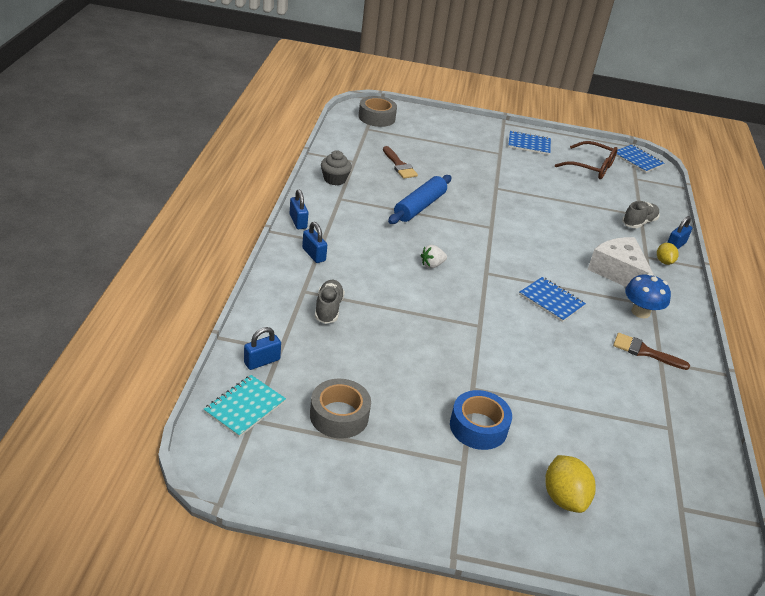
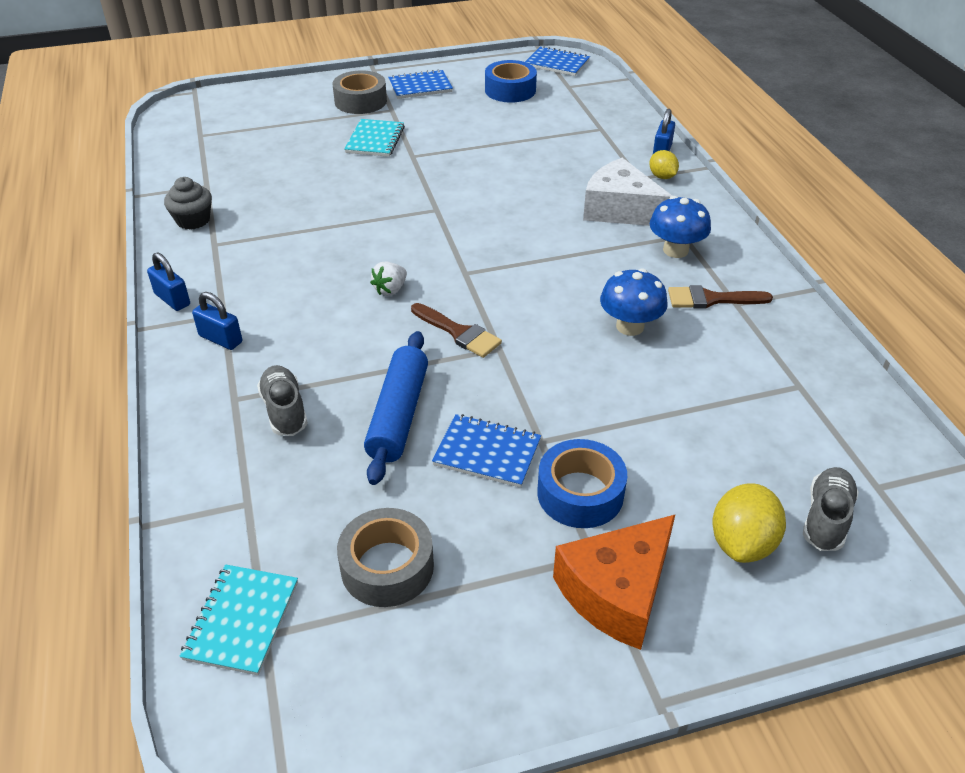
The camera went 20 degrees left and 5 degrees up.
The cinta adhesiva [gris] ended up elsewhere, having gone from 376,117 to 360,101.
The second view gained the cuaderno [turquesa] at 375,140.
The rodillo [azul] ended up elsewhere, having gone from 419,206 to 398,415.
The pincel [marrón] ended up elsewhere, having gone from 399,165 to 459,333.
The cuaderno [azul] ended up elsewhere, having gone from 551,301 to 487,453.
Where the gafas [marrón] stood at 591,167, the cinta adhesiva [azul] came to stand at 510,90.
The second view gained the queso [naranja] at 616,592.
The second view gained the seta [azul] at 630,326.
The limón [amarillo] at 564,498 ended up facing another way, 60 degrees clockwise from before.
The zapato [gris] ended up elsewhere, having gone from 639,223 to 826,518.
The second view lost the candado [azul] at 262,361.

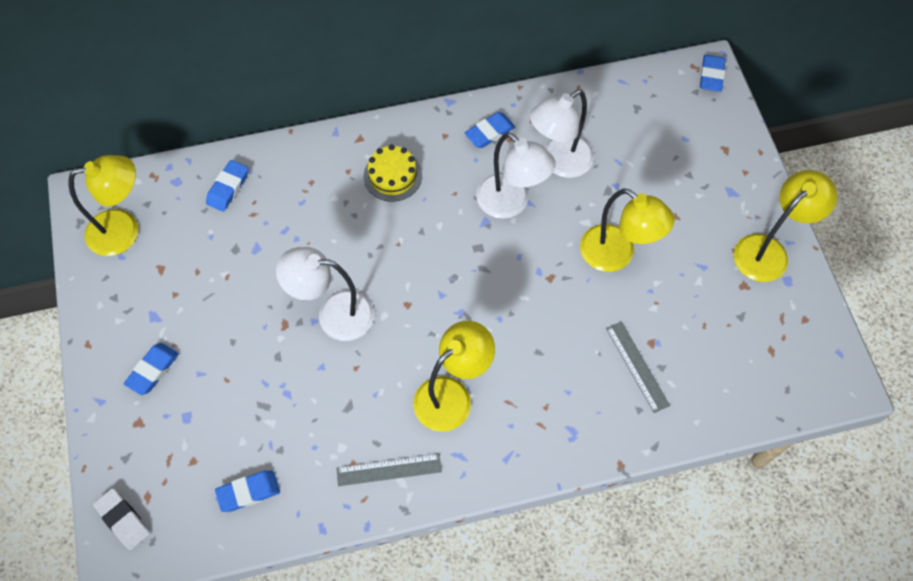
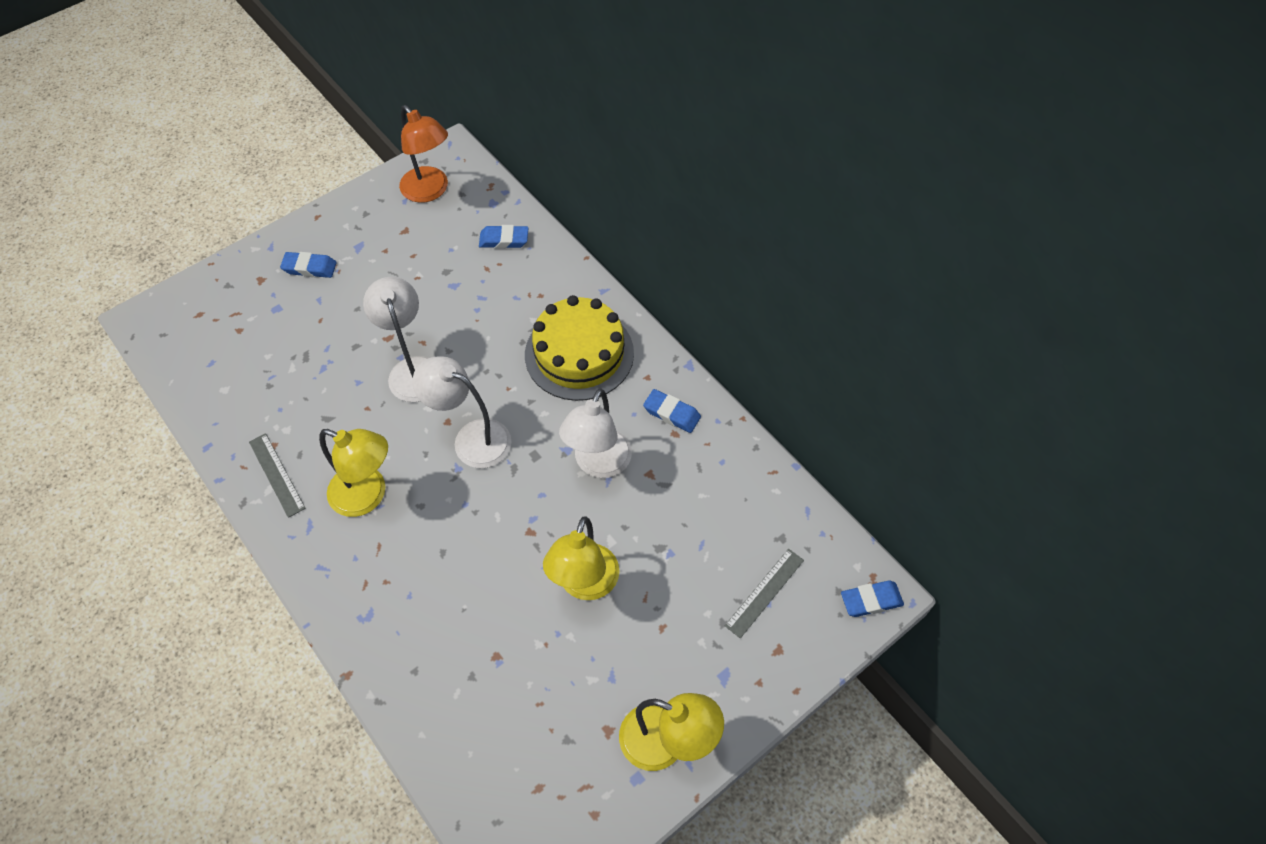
The camera went 65 degrees right and 5 degrees down.
What was the lámpara [amarillo] at 124,230 turned into the lámpara [naranja] at 430,191.
The lámpara [blanco] ended up elsewhere, having gone from 559,163 to 471,438.
The size of the tarta [amarillo] at 392,176 changed by a factor of 1.79.
The regla [gris] ended up elsewhere, having gone from 637,366 to 764,592.
The second view lost the goma de borrar [blanco] at 123,520.
The second view lost the goma de borrar [azul] at 248,492.

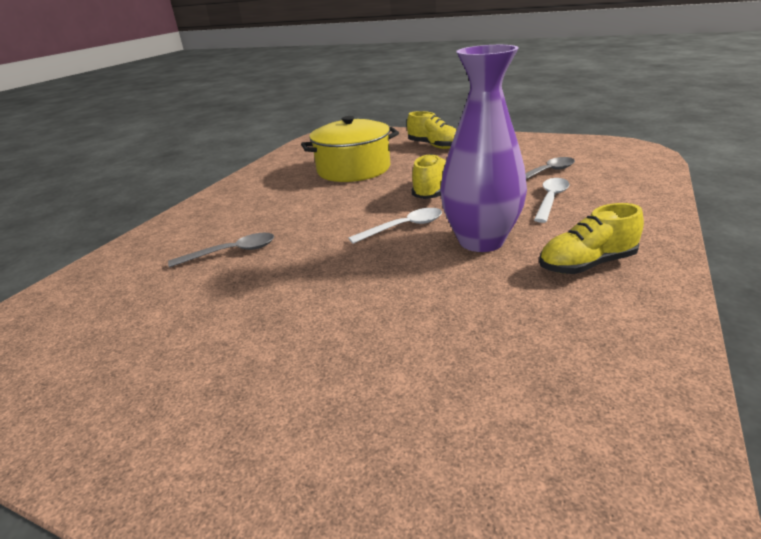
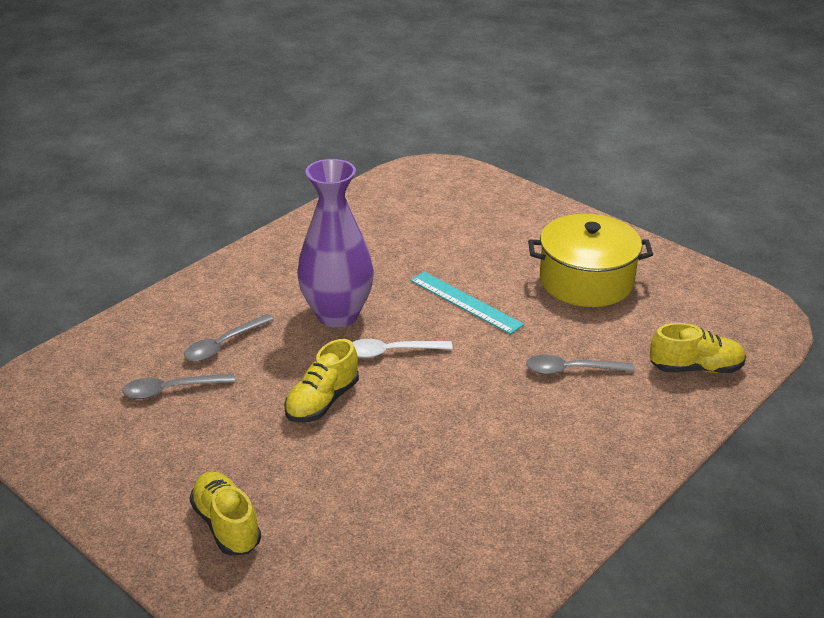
The camera went 165 degrees left and 5 degrees up.
What was the cuchara [blanco] at 551,199 turned into the cuchara [gris] at 223,345.
The second view gained the regla [turquesa] at 465,302.
The olla [amarillo] ended up elsewhere, having gone from 353,169 to 586,281.
The zapato [amarillo] ended up elsewhere, having gone from 586,264 to 695,368.

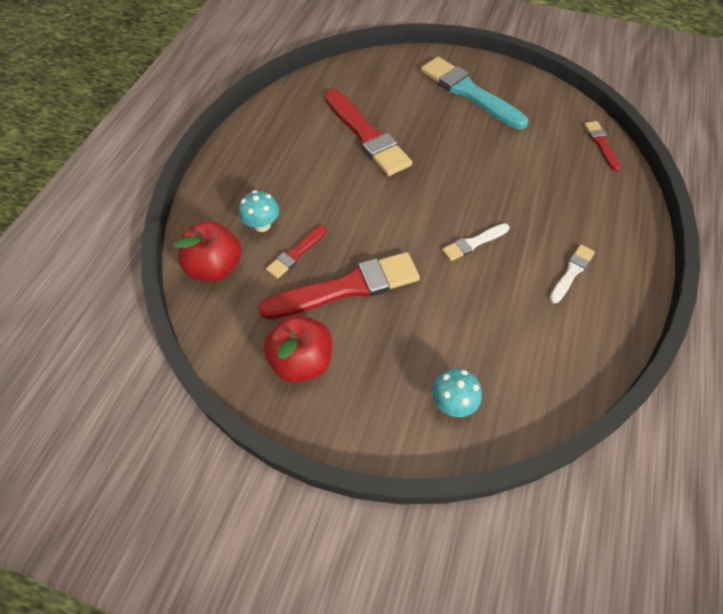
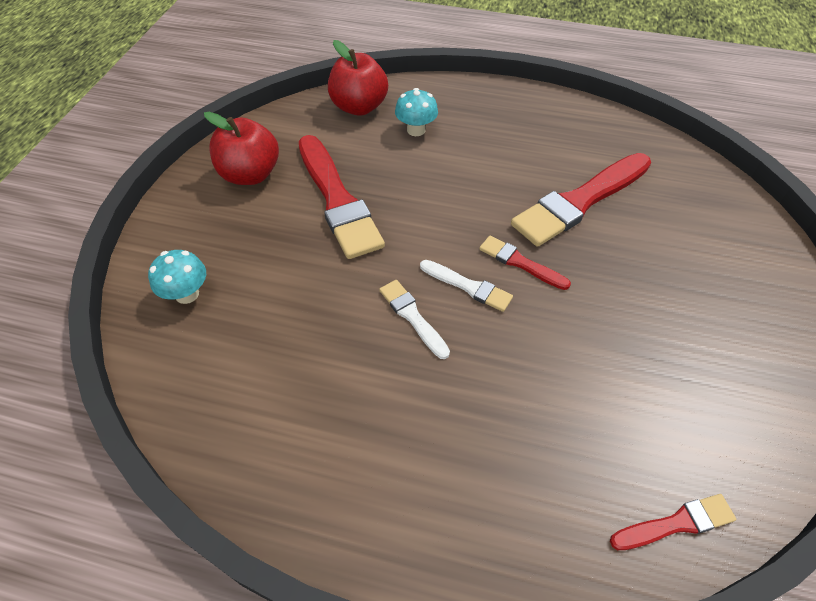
The camera went 85 degrees right and 5 degrees down.
The pincel [blanco] ended up elsewhere, having gone from 571,272 to 468,286.
The pincel [rojo] ended up elsewhere, having gone from 296,253 to 520,263.
The second view lost the pincel [turquesa] at 469,92.

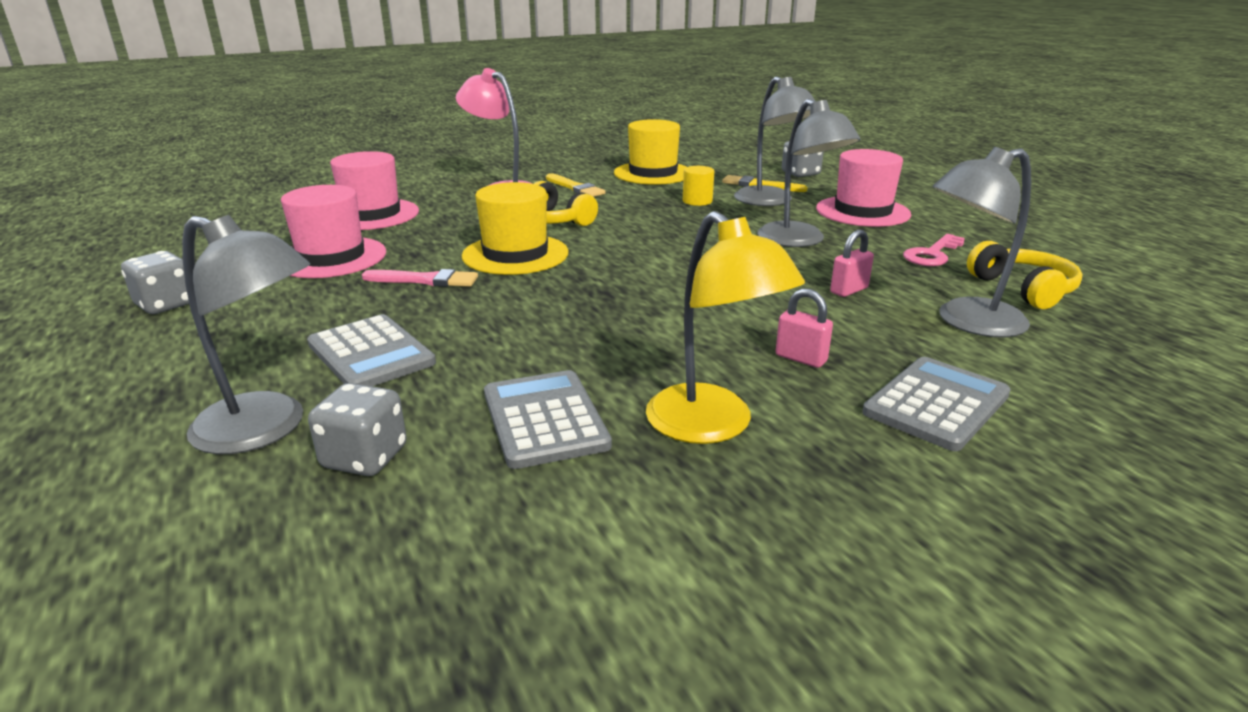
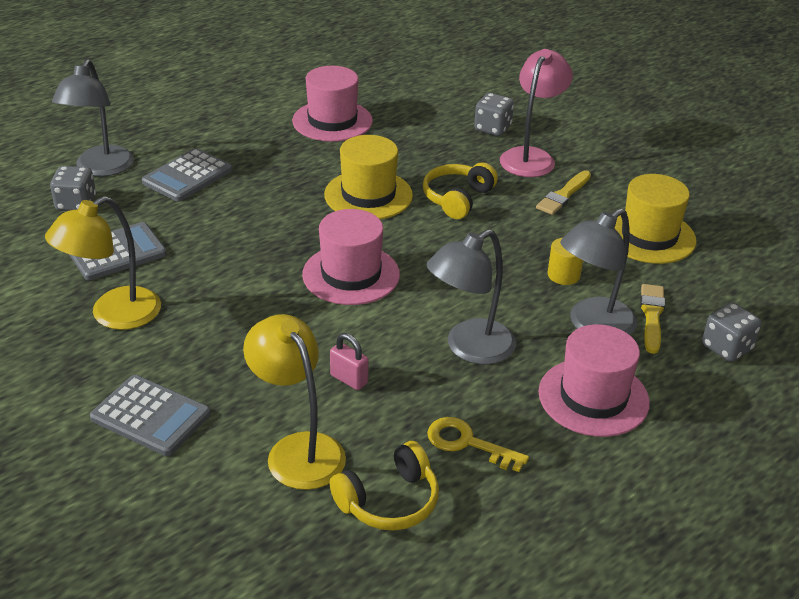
The camera went 75 degrees right and 10 degrees up.
What was the lámpara [gris] at 967,322 turned into the lámpara [amarillo] at 298,449.
The sombrero [rosa] ended up elsewhere, having gone from 371,214 to 351,274.
What was the llave [rosa] at 932,254 turned into the llave [amarillo] at 467,443.
The dado [gris] ended up elsewhere, having gone from 166,305 to 492,128.
The second view lost the pincel [rosa] at 425,280.
The second view lost the candado [rosa] at 801,358.

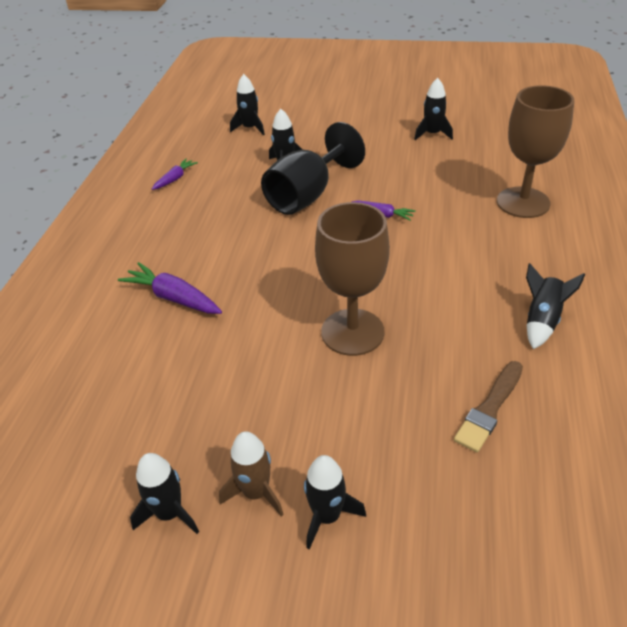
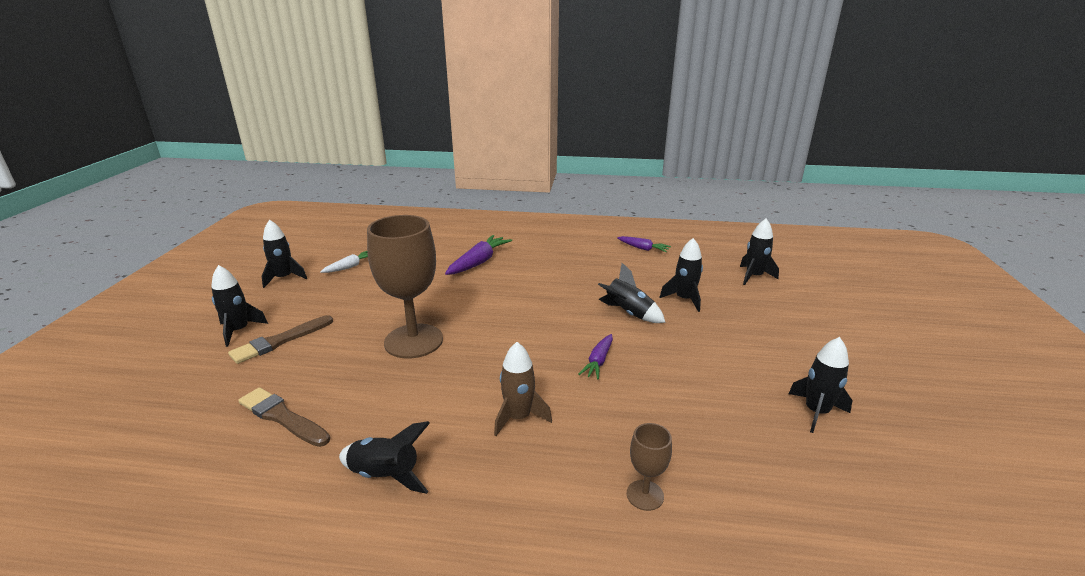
The camera went 85 degrees right and 15 degrees down.
The second view gained the pincel [marrón] at 280,341.
The second view gained the zanahoria [blanco] at 350,267.
The cohete [marrón] ended up elsewhere, having gone from 256,492 to 518,417.
Where the copa [negro] stood at 307,195, the cohete [negro] came to stand at 628,313.
The size of the copa [marrón] at 523,202 changed by a factor of 0.45.

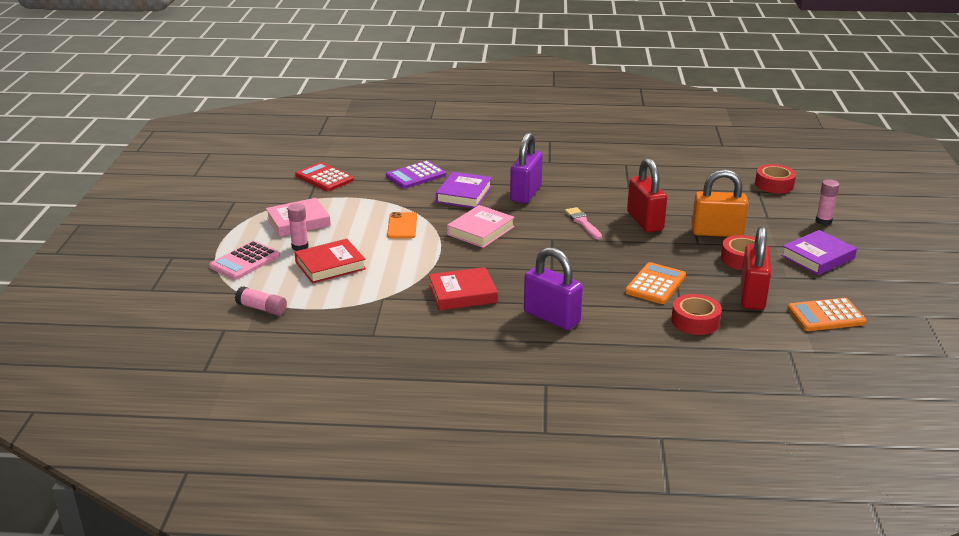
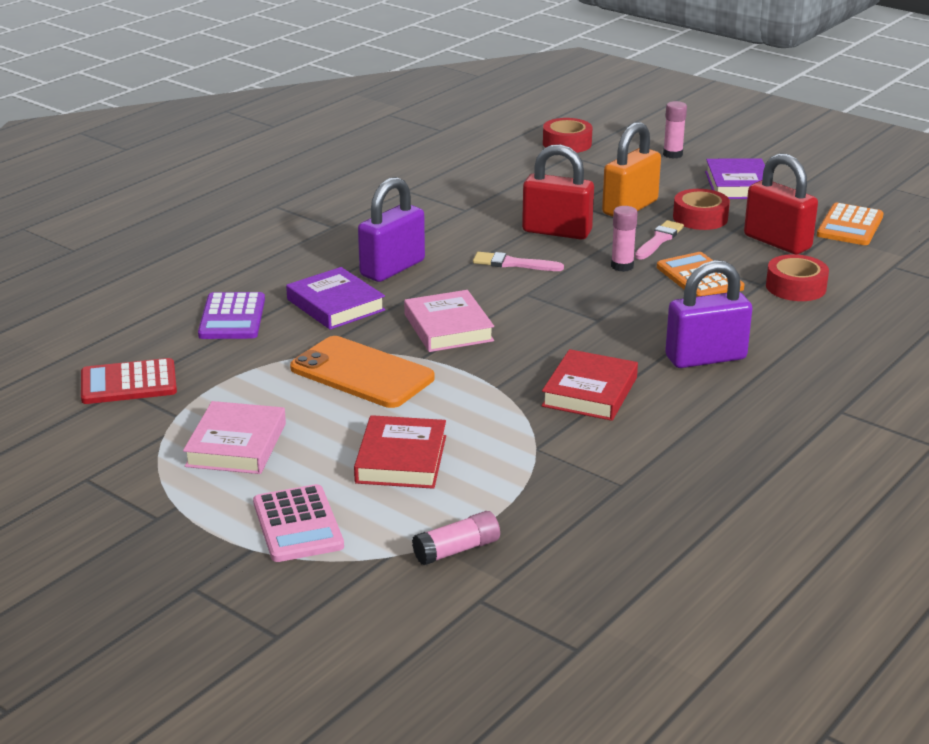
The camera went 55 degrees left and 0 degrees up.
The size of the móvil [naranja] at 402,226 changed by a factor of 1.69.
The candado [morado] at 525,193 ended up facing another way, 75 degrees clockwise from before.
The barra de pegamento [rosa] ended up elsewhere, having gone from 300,247 to 622,266.
The second view gained the pincel [rosa] at 659,240.

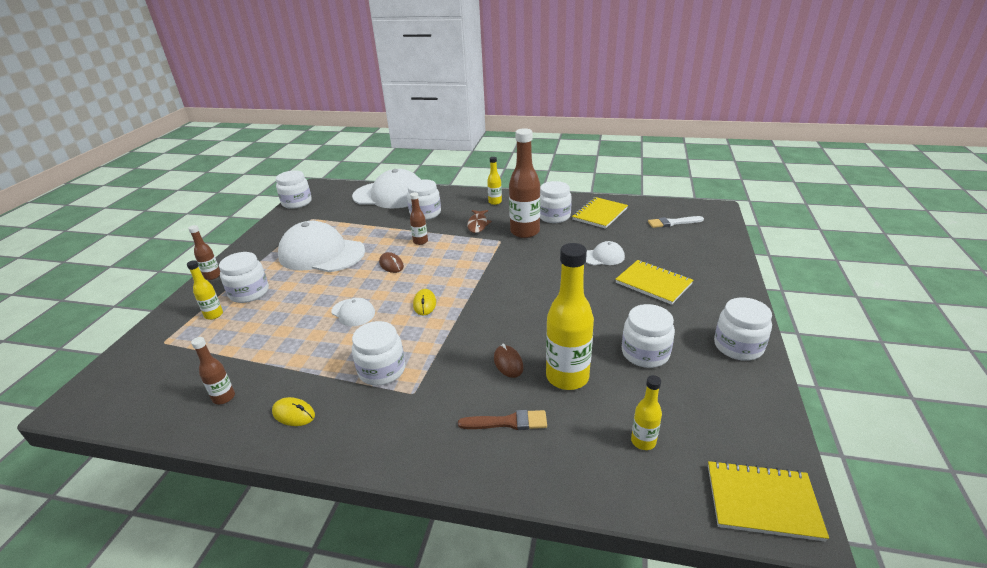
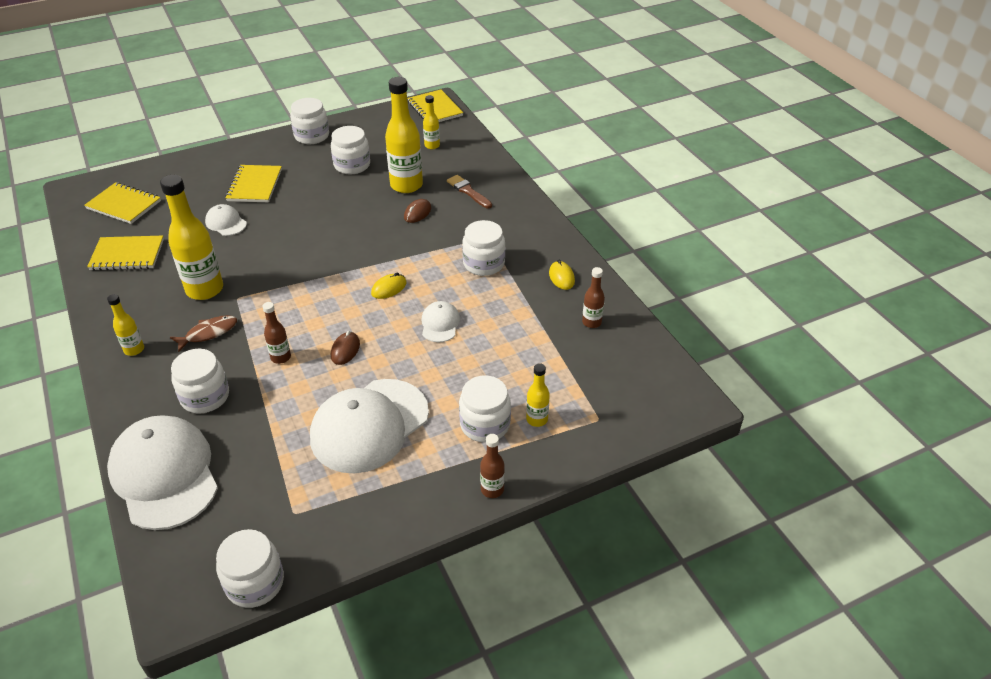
The camera went 130 degrees left and 10 degrees up.
Where the pincel [blanco] stood at 672,223, the cuaderno [amarillo] came to stand at 124,205.
What was the botella [marrón] at 525,232 turned into the botella [amarillo] at 205,289.
The gorra [blanco] at 321,254 ended up facing another way, 60 degrees clockwise from before.
The second view lost the tarro [blanco] at 554,216.

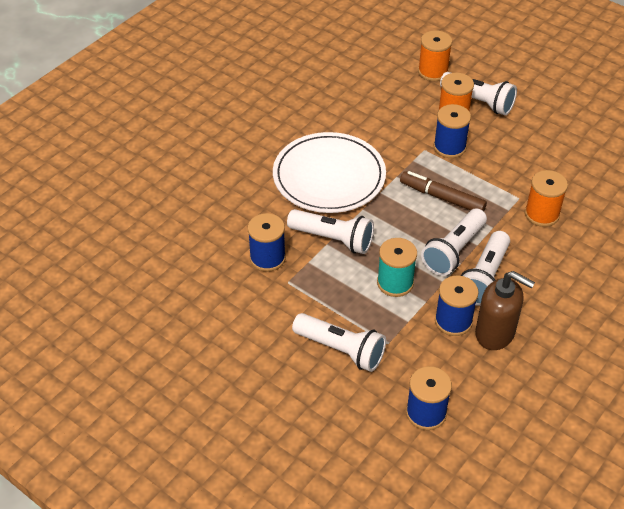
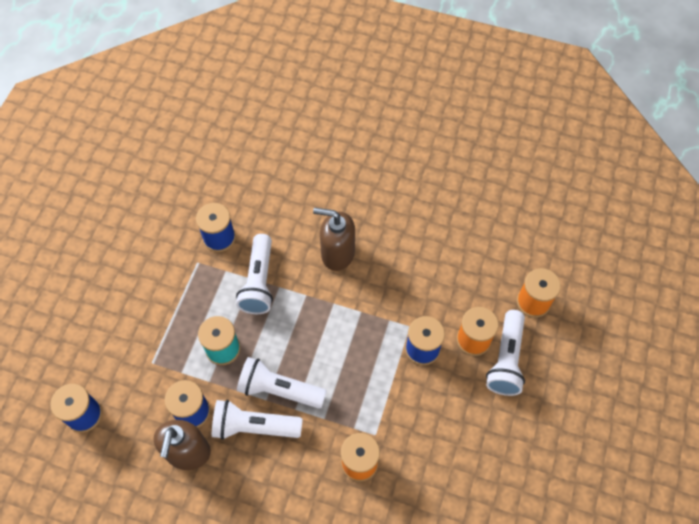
The camera went 70 degrees right and 15 degrees up.
Where the plato [blanco] stood at 329,176, the dispensador de jabón [marrón] came to stand at 337,253.
The second view lost the lámpara de mano [blanco] at 341,350.
The second view lost the rotulador [marrón] at 442,197.

